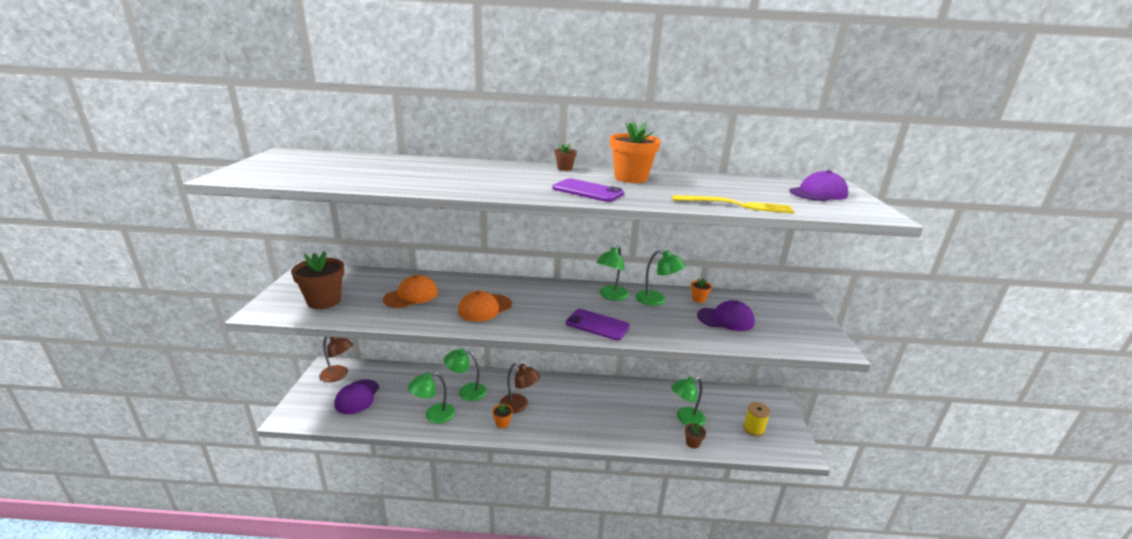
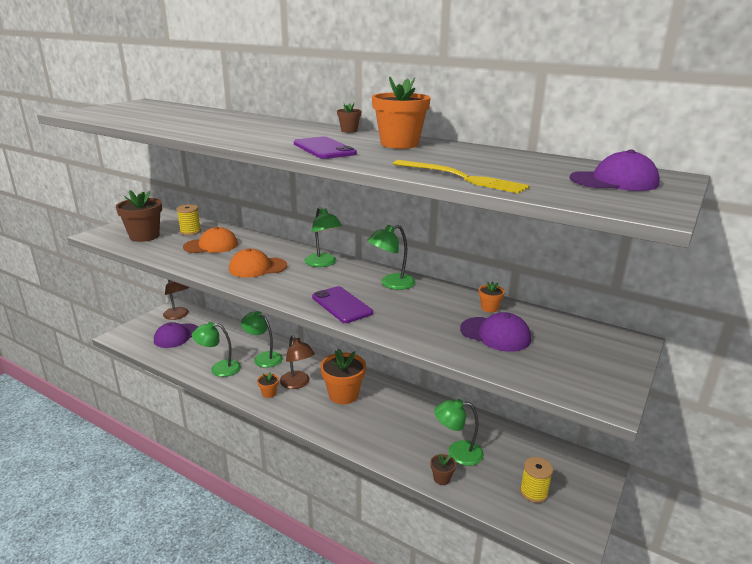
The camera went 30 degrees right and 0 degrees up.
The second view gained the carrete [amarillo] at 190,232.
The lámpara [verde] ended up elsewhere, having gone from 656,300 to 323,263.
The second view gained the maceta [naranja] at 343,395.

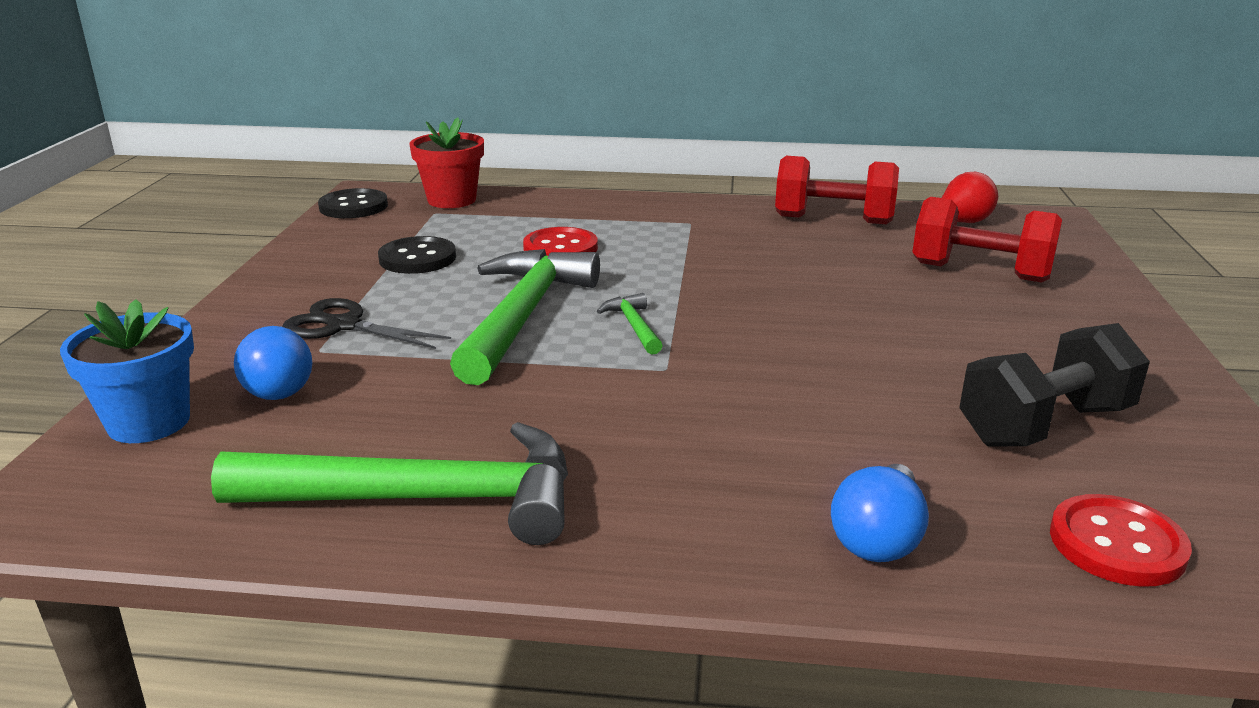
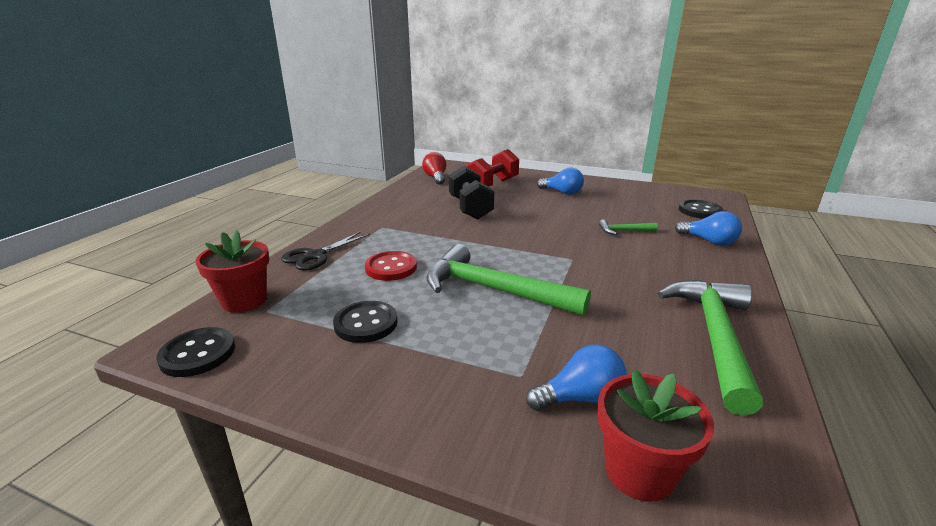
The camera went 75 degrees left and 0 degrees up.
The tijeras [negro] ended up elsewhere, having gone from 343,325 to 315,256.
The mancuerna [negro] ended up elsewhere, having gone from 1044,425 to 470,208.
The second view gained the bombilla [azul] at 562,192.
What was the maceta [azul] at 149,422 turned into the maceta [rojo] at 639,471.
The martillo [verde] ended up elsewhere, having gone from 634,326 to 624,231.
What was the botón [rojo] at 1117,544 turned into the botón [negro] at 700,211.
The second view lost the mancuerna [rojo] at 833,220.

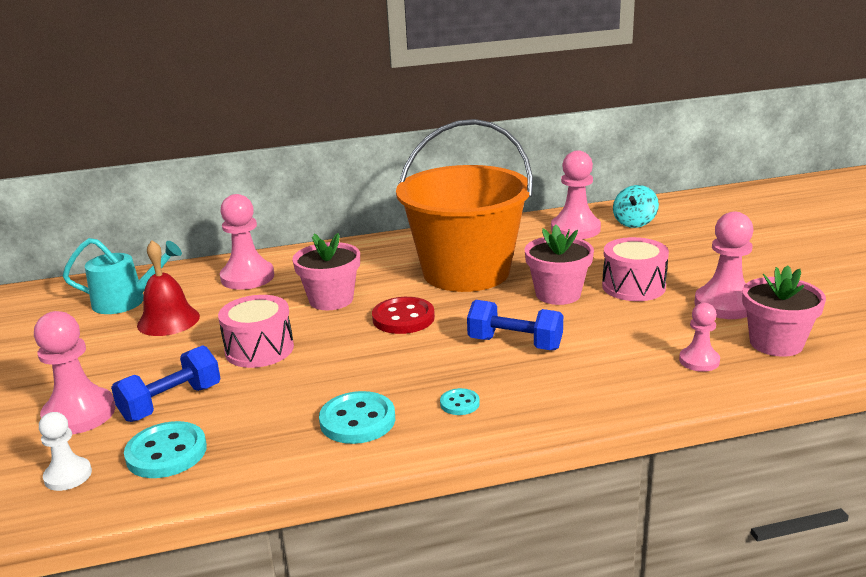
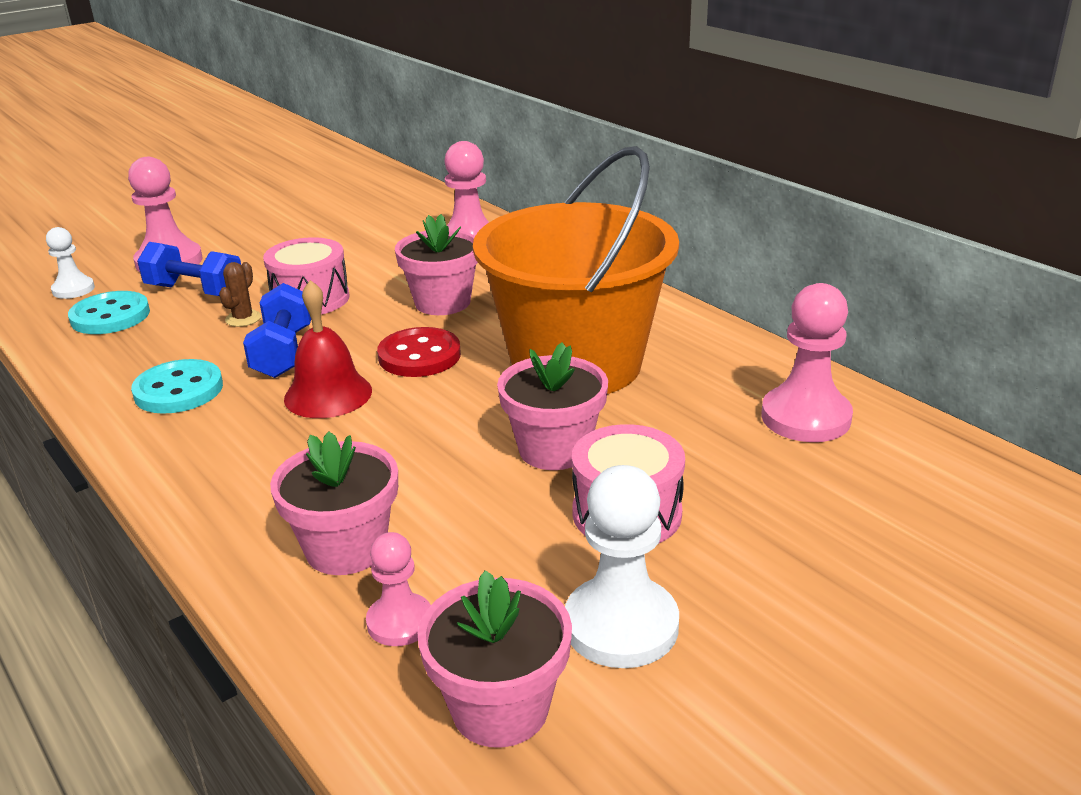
The camera went 65 degrees right and 5 degrees up.
The second view gained the cactus [marrón] at 243,319.
The mancuerna [azul] ended up elsewhere, having gone from 515,344 to 283,352.
The second view gained the maceta [rosa] at 346,548.
The campana [rojo] ended up elsewhere, having gone from 168,320 to 328,394.
What was the peón [rosa] at 725,304 turned into the peón [blanco] at 621,625.
The second view lost the regadera [turquesa] at 126,301.
The second view lost the botón [turquesa] at 459,403.
The second view lost the peonza [turquesa] at 634,223.

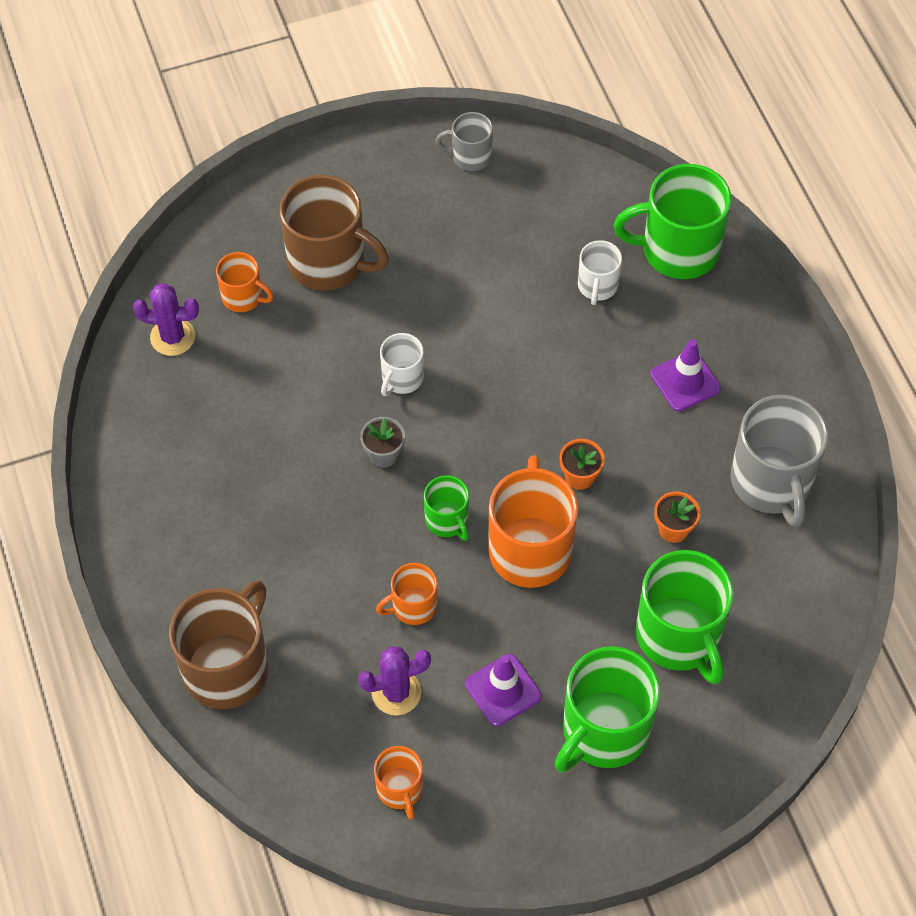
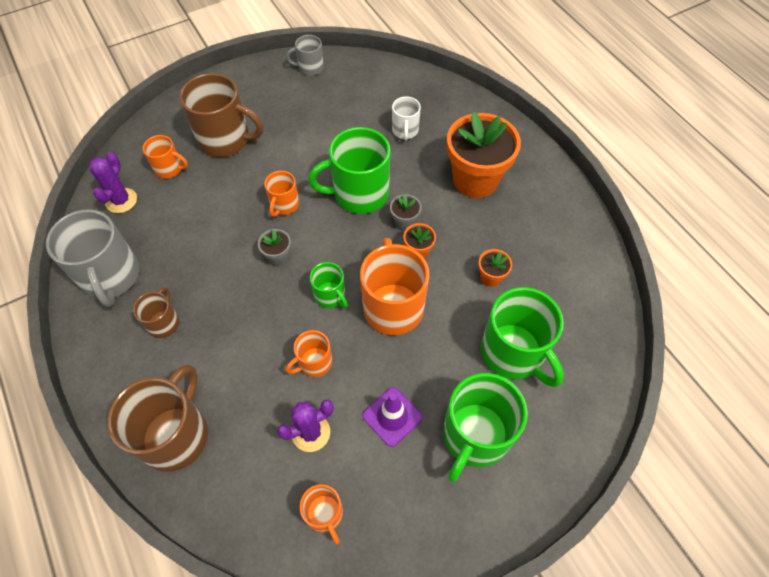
The camera went 10 degrees left and 0 degrees up.
The taza [gris] ended up elsewhere, having gone from 771,482 to 111,277.
The cactus [morado] at 172,337 ended up facing another way, 75 degrees counterclockwise from before.
The second view gained the taza [marrón] at 164,322.
What was the taza [blanco] at 401,378 turned into the taza [naranja] at 284,205.
The taza [verde] ended up elsewhere, having gone from 677,250 to 359,193.
The second view gained the maceta [gris] at 404,222.
Where the cono de tráfico [morado] stood at 685,381, the maceta [naranja] came to stand at 475,180.

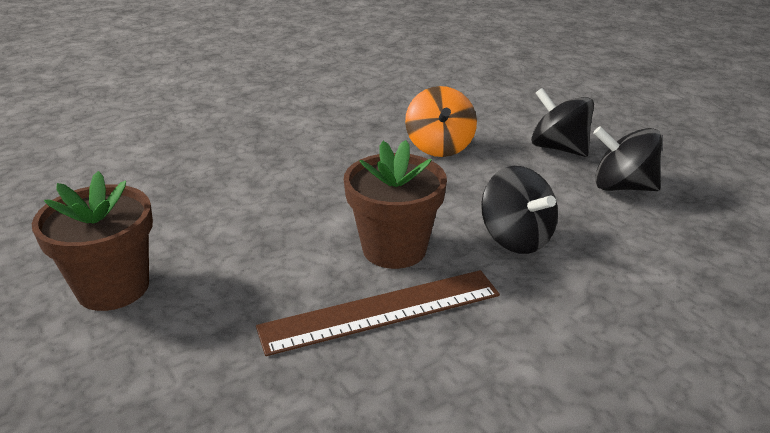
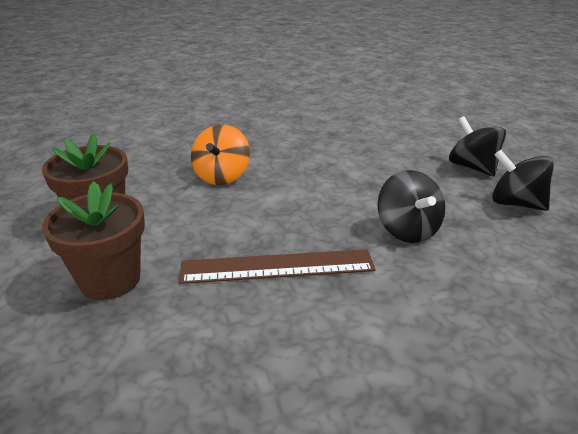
The camera went 15 degrees right and 0 degrees up.
The maceta [marrón] ended up elsewhere, having gone from 394,249 to 110,280.
The peonza [naranja] ended up elsewhere, having gone from 439,147 to 222,176.

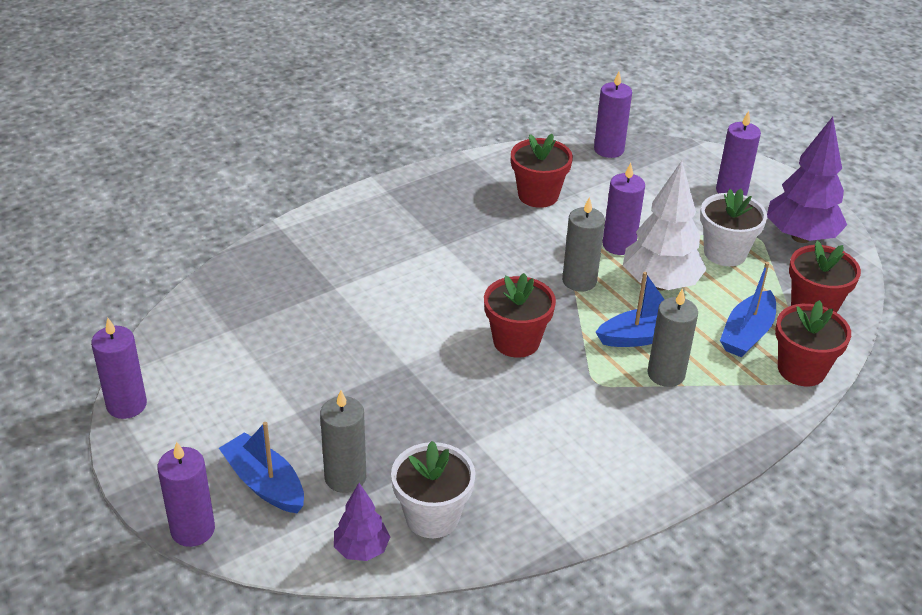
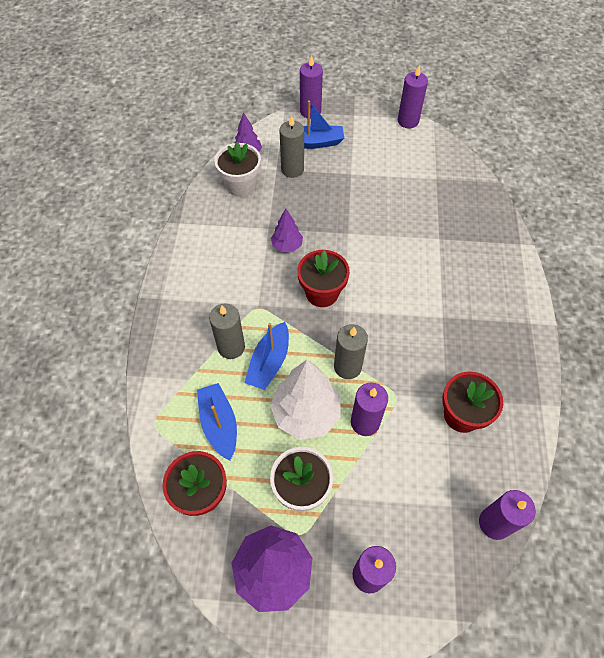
The camera went 130 degrees right and 20 degrees up.
The second view gained the árbol [morado] at 287,246.
The second view lost the maceta [rojo] at 801,369.

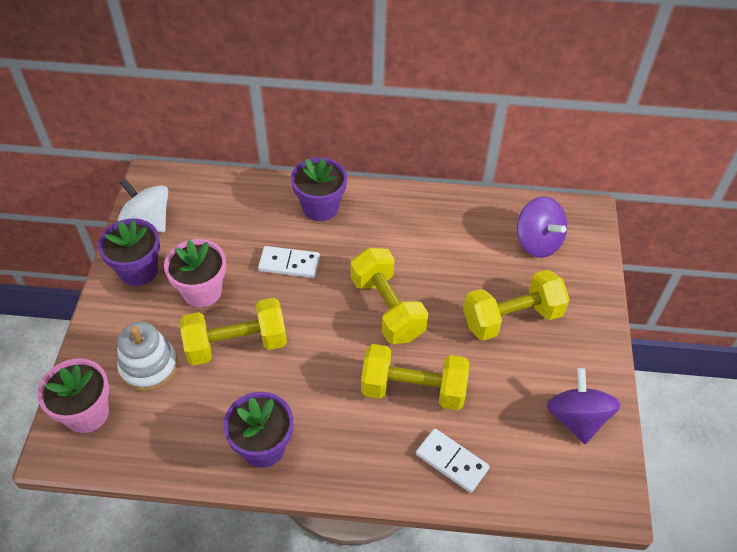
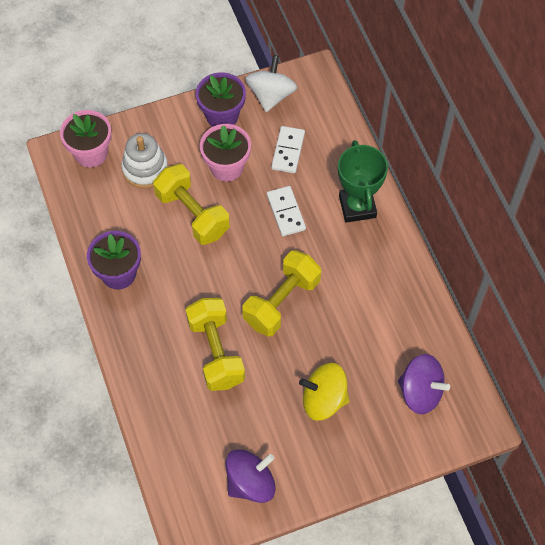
The camera went 65 degrees right and 10 degrees up.
The ficha de dominó [blanco] ended up elsewhere, having gone from 452,461 to 288,151.
Where the mancuerna [amarillo] stood at 511,318, the peonza [amarillo] came to stand at 324,400.
Where the maceta [morado] stood at 320,207, the trofeo [verde] came to stand at 357,206.
The peonza [morado] at 537,242 ended up facing another way, 90 degrees counterclockwise from before.

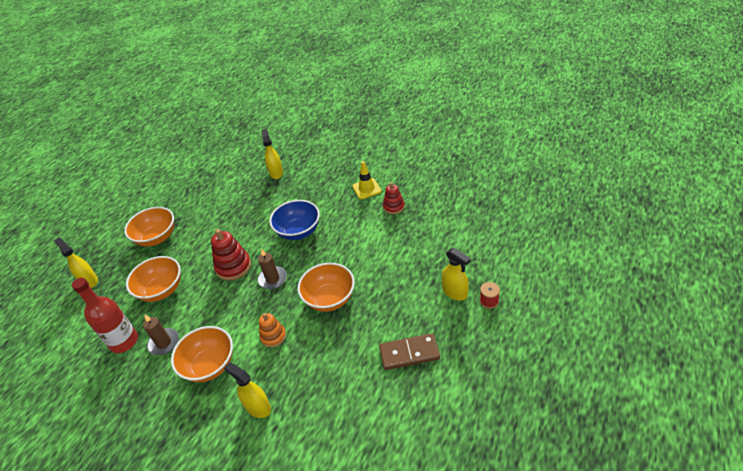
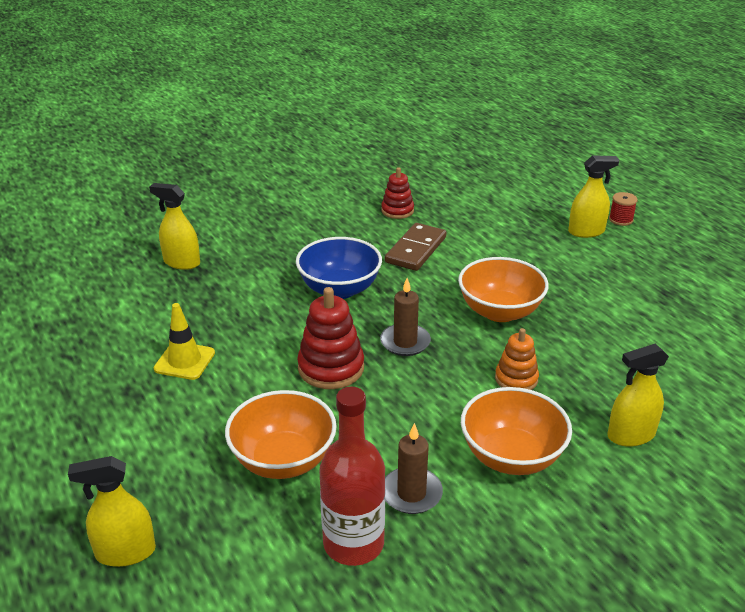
The camera went 60 degrees left and 10 degrees down.
The cono de tráfico [amarillo] ended up elsewhere, having gone from 366,189 to 184,361.
The ficha de dominó [marrón] ended up elsewhere, having gone from 409,353 to 415,250.
The second view lost the cuenco [naranja] at 157,238.

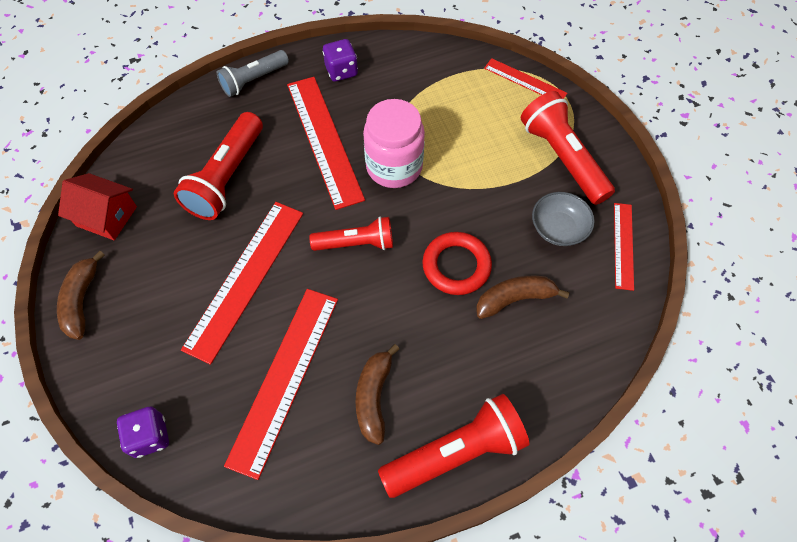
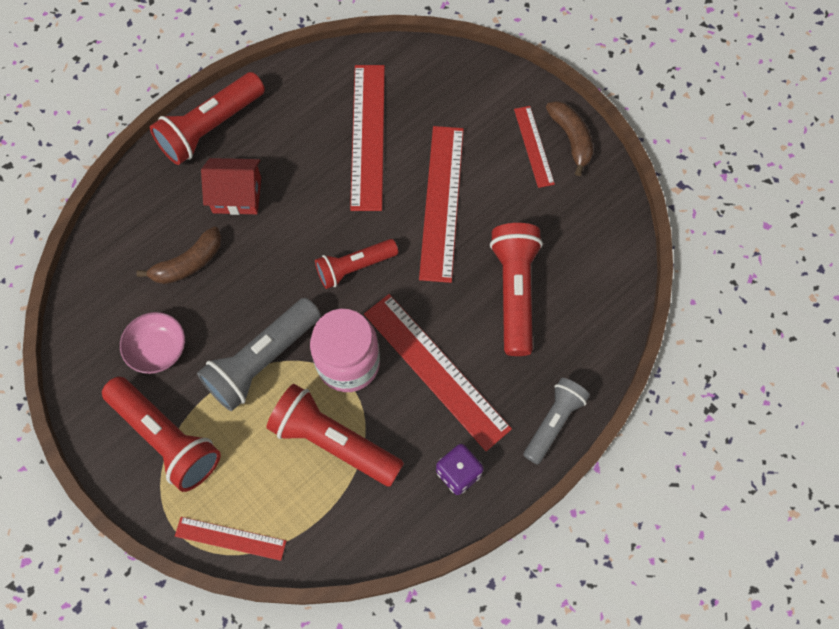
The camera went 160 degrees right and 5 degrees up.
What was the cuenco [gris] at 558,228 turned into the cuenco [rosa] at 158,349.
The second view gained the lámpara de mano [gris] at 262,360.
The casa [rojo] ended up elsewhere, having gone from 106,216 to 237,195.
The second view gained the lámpara de mano [rojo] at 334,442.
The regla [rojo] ended up elsewhere, having gone from 623,245 to 533,146.
The second view lost the dado [morado] at 150,436.
The second view lost the plátano [marrón] at 374,397.
The second view lost the anillo [rojo] at 456,266.

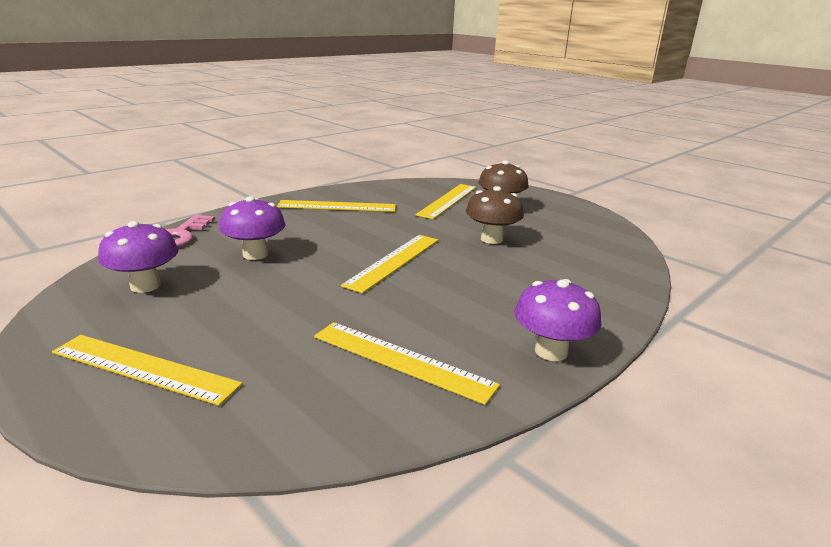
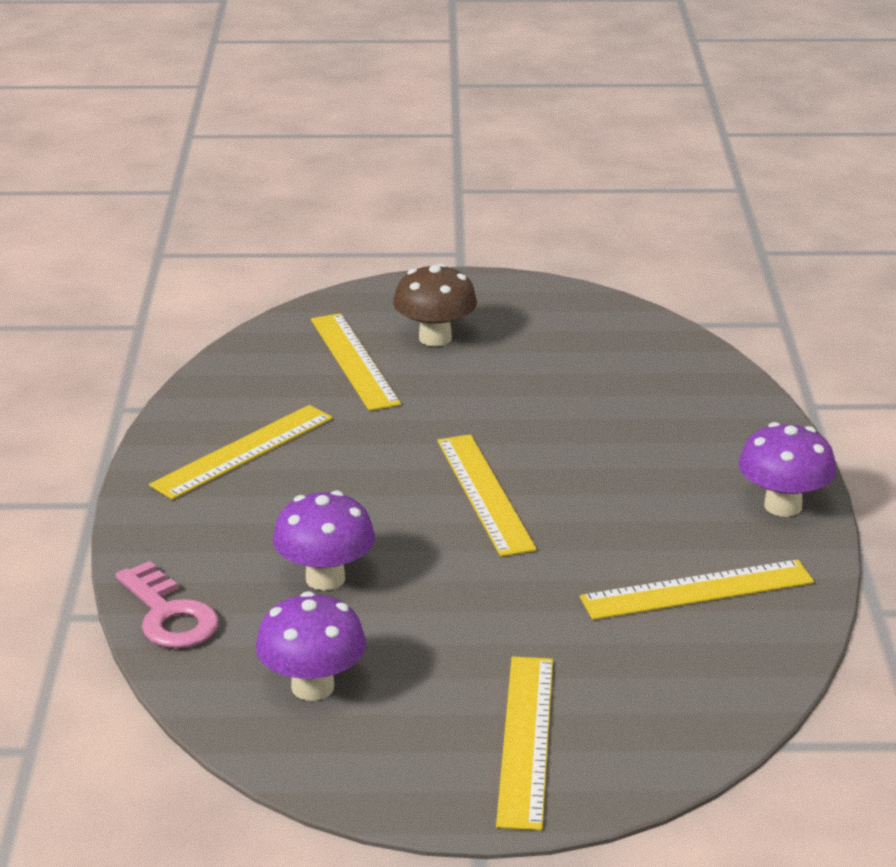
The camera went 45 degrees left and 5 degrees up.
The regla [amarillo] at 144,368 ended up facing another way, 60 degrees counterclockwise from before.
The second view lost the seta [marrón] at 491,239.

